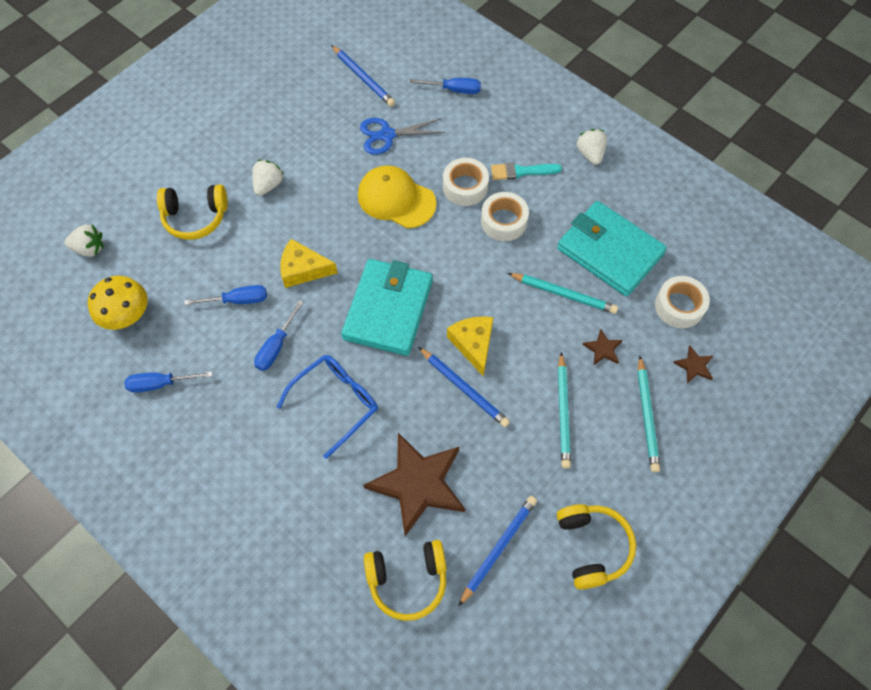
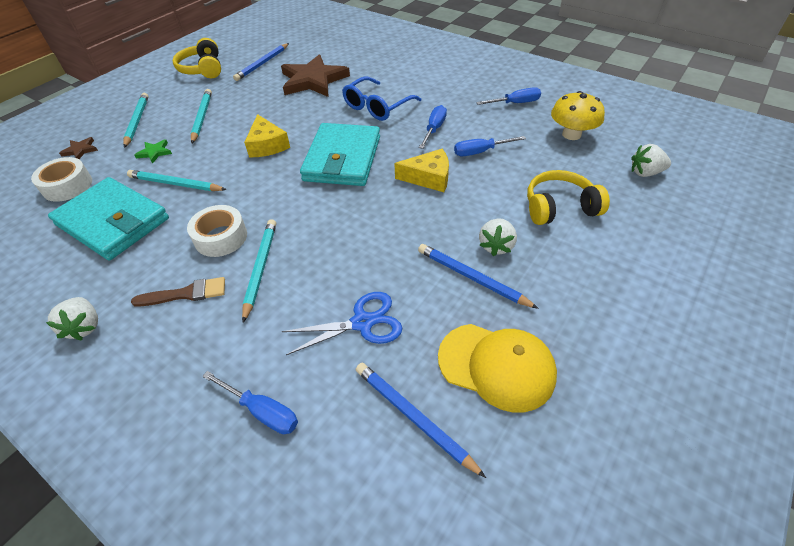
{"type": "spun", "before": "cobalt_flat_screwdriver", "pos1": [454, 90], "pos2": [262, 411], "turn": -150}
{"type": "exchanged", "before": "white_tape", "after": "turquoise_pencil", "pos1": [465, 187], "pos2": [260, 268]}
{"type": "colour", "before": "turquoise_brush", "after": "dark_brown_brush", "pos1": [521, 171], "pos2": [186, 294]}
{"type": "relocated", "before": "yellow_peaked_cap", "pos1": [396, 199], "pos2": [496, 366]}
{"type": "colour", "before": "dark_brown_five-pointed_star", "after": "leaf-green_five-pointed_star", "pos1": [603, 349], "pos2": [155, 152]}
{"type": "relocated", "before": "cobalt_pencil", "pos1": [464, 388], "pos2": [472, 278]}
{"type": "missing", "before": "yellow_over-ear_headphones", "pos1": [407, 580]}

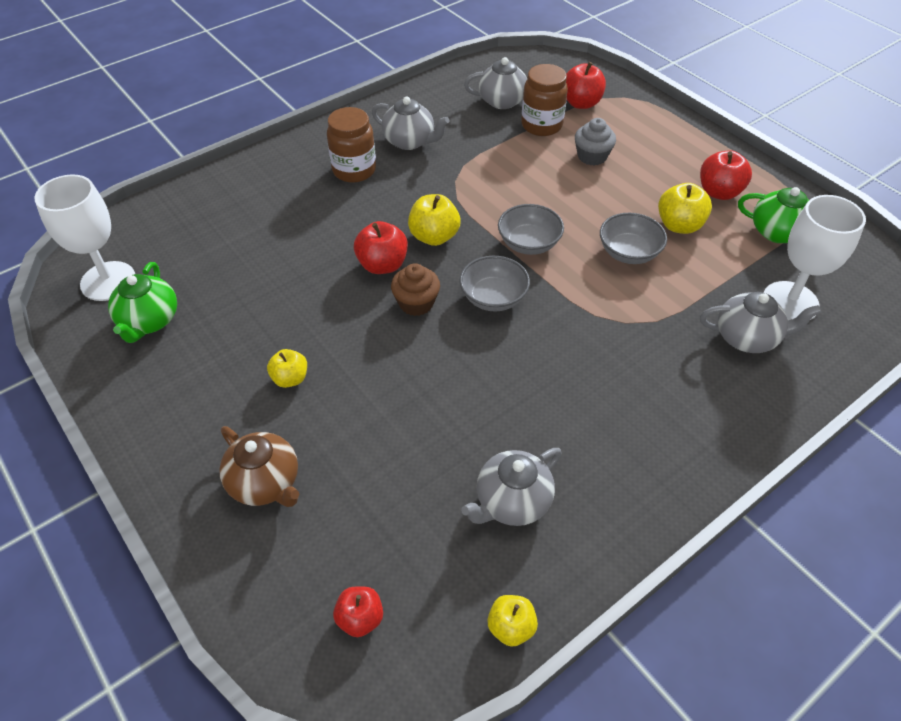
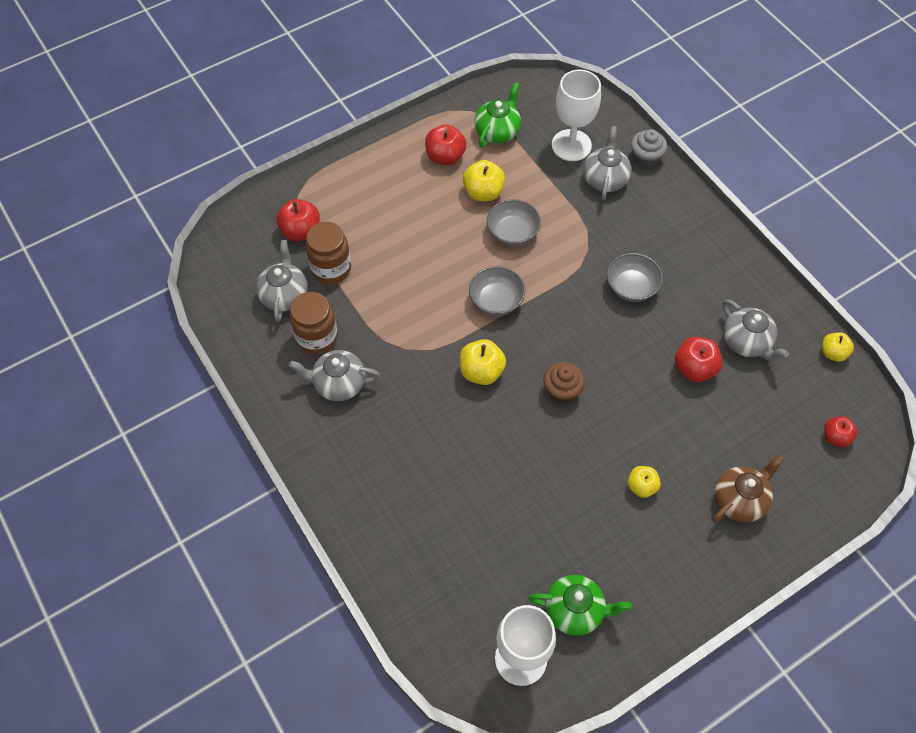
{"type": "spun", "before": "gray_teapot", "pos1": [410, 141], "pos2": [338, 384], "turn": -120}
{"type": "relocated", "before": "dark_brown_preserve_jar", "pos1": [354, 170], "pos2": [317, 337]}
{"type": "relocated", "before": "gray_fairy_cake", "pos1": [592, 156], "pos2": [645, 158]}
{"type": "relocated", "before": "crimson_toy_apple", "pos1": [382, 265], "pos2": [694, 368]}
{"type": "relocated", "before": "gray_bowl", "pos1": [493, 298], "pos2": [631, 287]}

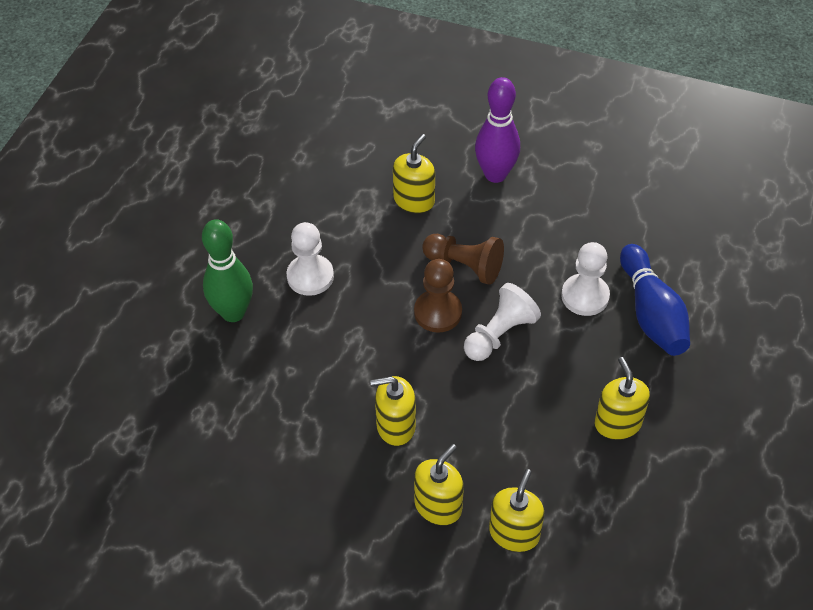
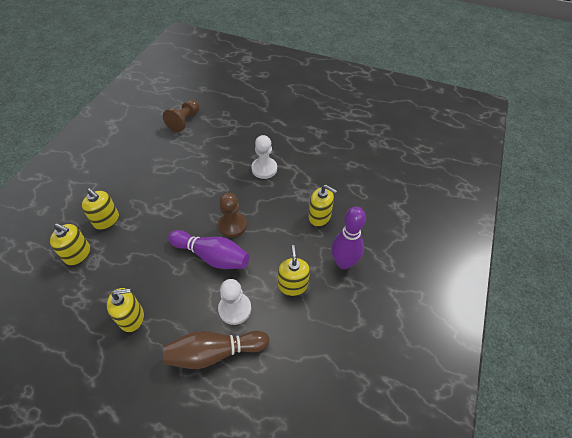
{"type": "missing", "before": "leaf-green_skittle", "pos1": [233, 312]}
{"type": "relocated", "before": "dark_brown_chess_pawn", "pos1": [464, 266], "pos2": [184, 121]}
{"type": "colour", "before": "cobalt_skittle", "after": "dark_brown_skittle", "pos1": [651, 313], "pos2": [215, 352]}
{"type": "exchanged", "before": "white_chess_pawn", "after": "royal_purple_skittle", "pos1": [499, 334], "pos2": [212, 256]}
{"type": "relocated", "before": "yellow_soap_pump", "pos1": [395, 426], "pos2": [293, 285]}

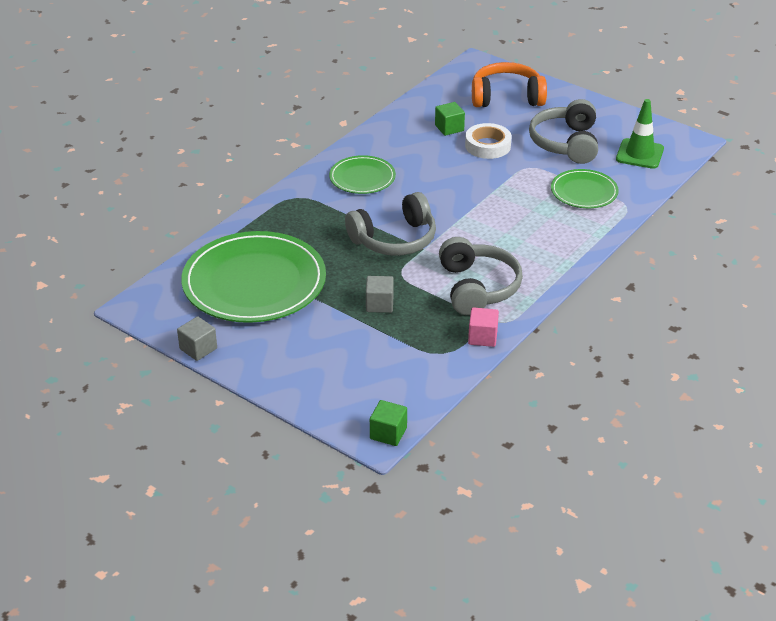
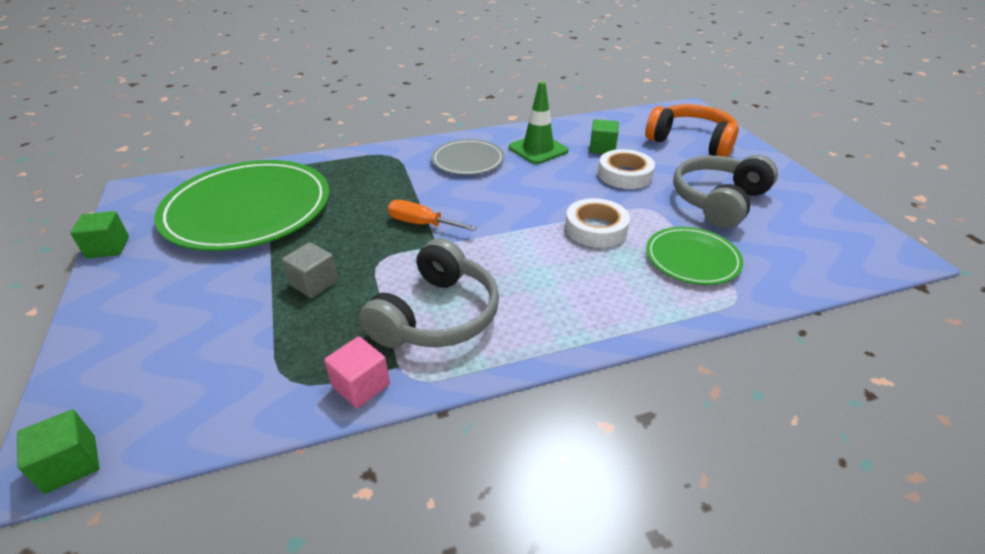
{"type": "relocated", "before": "leaf-green_traffic_cone", "pos1": [639, 154], "pos2": [538, 149]}
{"type": "colour", "before": "leaf-green_dinner_plate", "after": "gray_dinner_plate", "pos1": [362, 177], "pos2": [468, 160]}
{"type": "exchanged", "before": "gray_over-ear_headphones", "after": "orange-coloured_flat_screwdriver", "pos1": [394, 239], "pos2": [421, 224]}
{"type": "colour", "before": "gray_solid_cube", "after": "leaf-green_solid_cube", "pos1": [198, 349], "pos2": [108, 247]}
{"type": "appeared", "after": "white_tape", "pos2": [596, 229]}

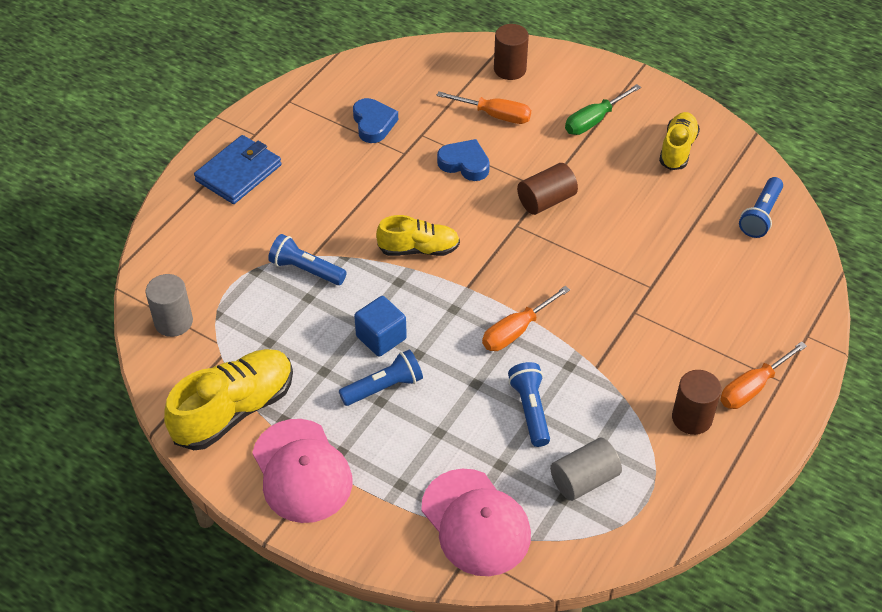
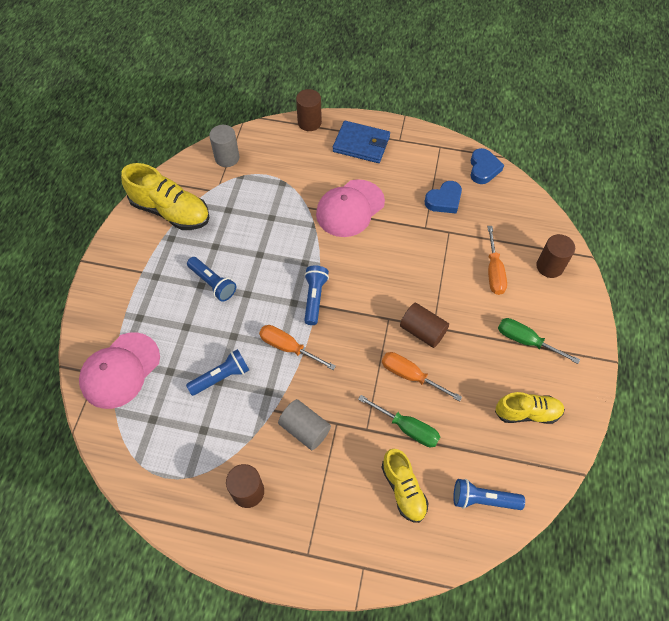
{"type": "relocated", "before": "cobalt_love_heart", "pos1": [464, 164], "pos2": [483, 169]}
{"type": "relocated", "before": "yellow_lace-up_shoe", "pos1": [419, 249], "pos2": [403, 489]}
{"type": "relocated", "before": "cobalt_flashlight", "pos1": [306, 270], "pos2": [314, 298]}
{"type": "missing", "before": "cobalt_solid_cube", "pos1": [381, 337]}
{"type": "relocated", "before": "orange-coloured_flat_screwdriver", "pos1": [753, 387], "pos2": [411, 376]}
{"type": "relocated", "before": "rose-pink_peaked_cap", "pos1": [301, 471], "pos2": [350, 208]}
{"type": "relocated", "before": "gray_cylinder", "pos1": [584, 479], "pos2": [305, 429]}
{"type": "appeared", "after": "dark_brown_cylinder", "pos2": [309, 122]}
{"type": "appeared", "after": "leaf-green_flat_screwdriver", "pos2": [407, 428]}

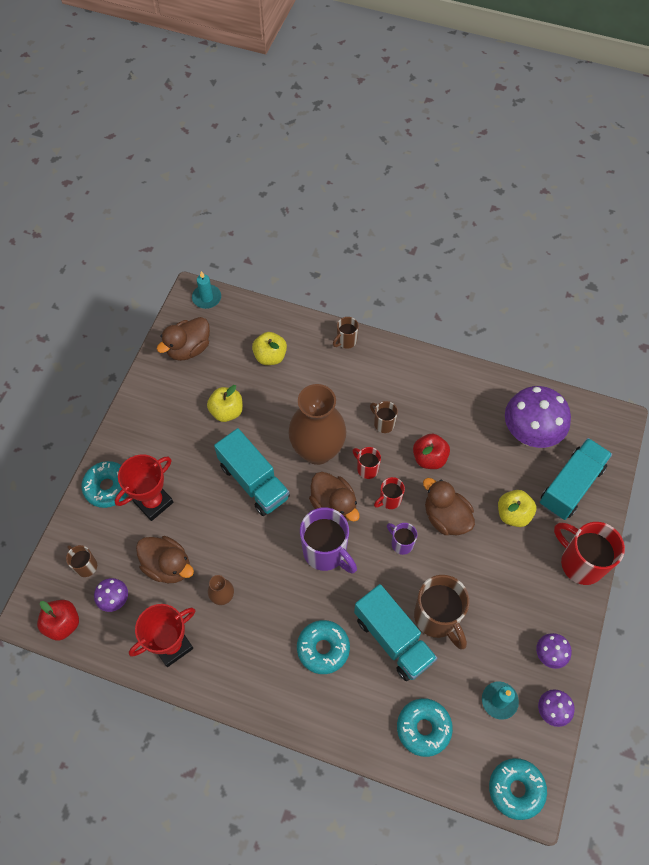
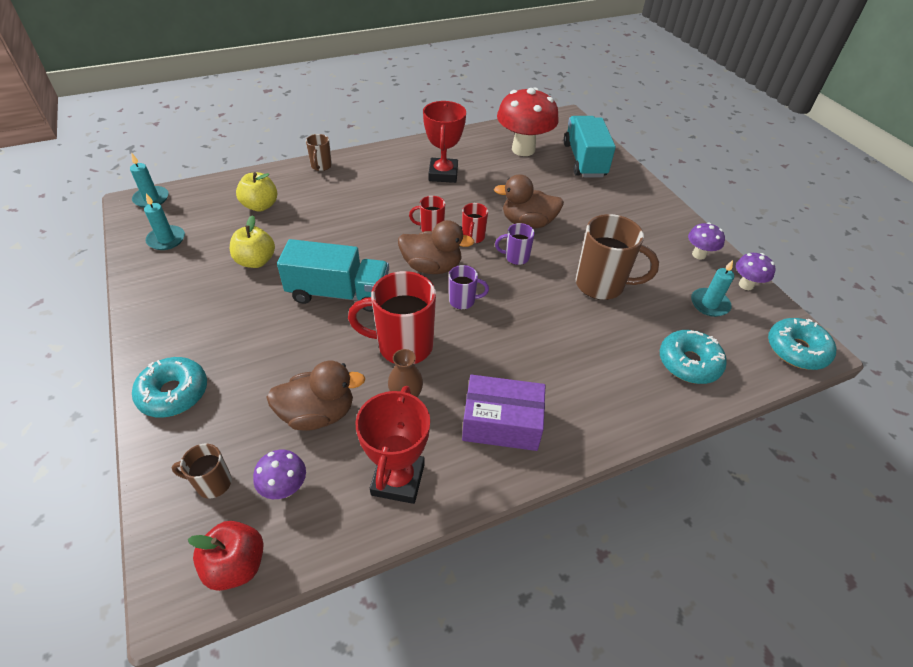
{"type": "exchanged", "before": "dark_brown_toy_duck", "after": "turquoise_candle", "pos1": [188, 348], "pos2": [166, 239]}
{"type": "missing", "before": "dark_brown_vase", "pos1": [317, 450]}
{"type": "colour", "before": "royal_purple_toadstool", "after": "crimson_toadstool", "pos1": [529, 434], "pos2": [523, 149]}
{"type": "missing", "before": "dark_brown_mug", "pos1": [383, 423]}
{"type": "missing", "before": "crimson_toy_apple", "pos1": [429, 458]}
{"type": "relocated", "before": "crimson_award_cup", "pos1": [153, 502], "pos2": [443, 174]}
{"type": "missing", "before": "yellow_toy_apple", "pos1": [513, 514]}
{"type": "size", "before": "royal_purple_mug", "pos1": [326, 552], "pos2": [463, 301], "scale": 0.51}
{"type": "relocated", "before": "crimson_mug", "pos1": [580, 563], "pos2": [403, 346]}
{"type": "missing", "before": "turquoise_toy_truck", "pos1": [393, 639]}
{"type": "missing", "before": "turquoise_glazed_donut", "pos1": [323, 648]}
{"type": "appeared", "after": "royal_purple_box", "pos2": [501, 423]}

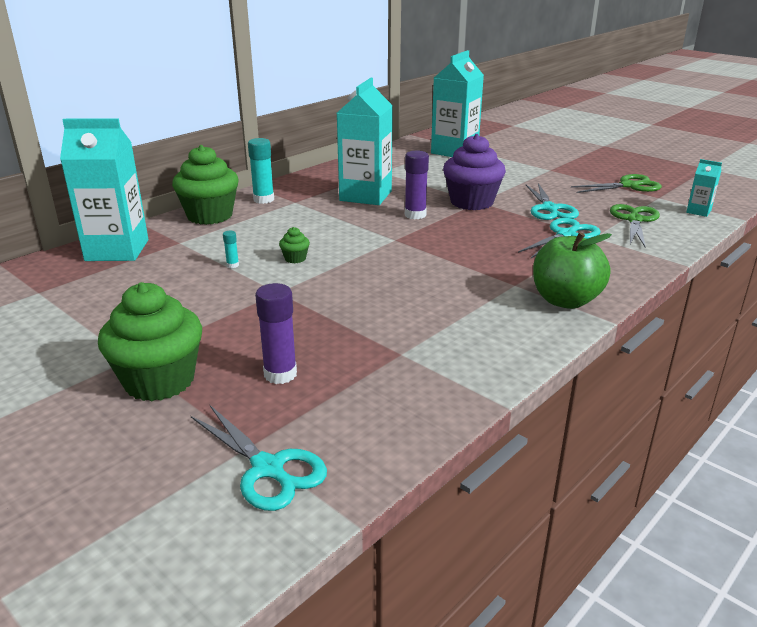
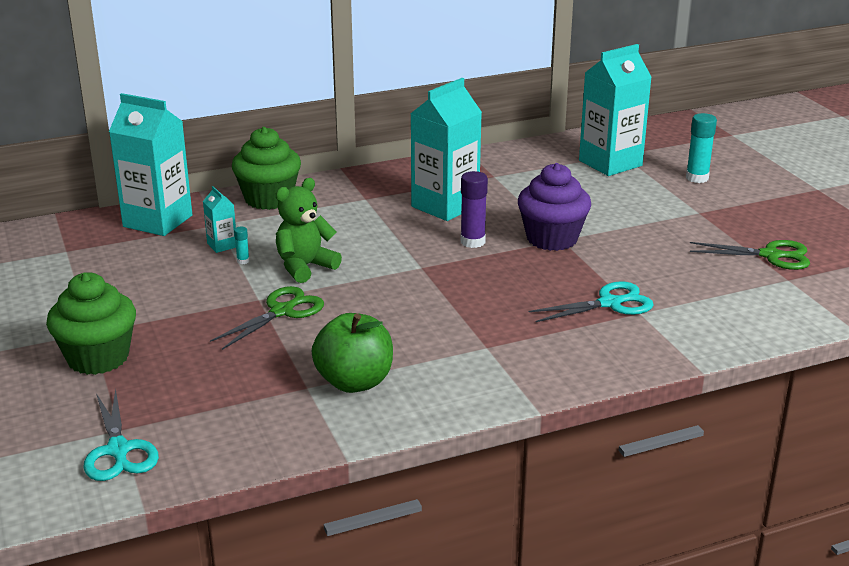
{"type": "relocated", "before": "turquoise_stick_of_glue", "pos1": [263, 199], "pos2": [697, 178]}
{"type": "relocated", "before": "turquoise_milk_carton", "pos1": [698, 211], "pos2": [222, 245]}
{"type": "missing", "before": "turquoise_scissors", "pos1": [549, 209]}
{"type": "relocated", "before": "leaf-green_scissors", "pos1": [634, 220], "pos2": [282, 311]}
{"type": "exchanged", "before": "leaf-green_fairy_cake", "after": "leaf-green_teddy", "pos1": [295, 258], "pos2": [305, 267]}
{"type": "relocated", "before": "leaf-green_toy_apple", "pos1": [565, 300], "pos2": [354, 382]}
{"type": "missing", "before": "royal_purple_stick_of_glue", "pos1": [280, 374]}

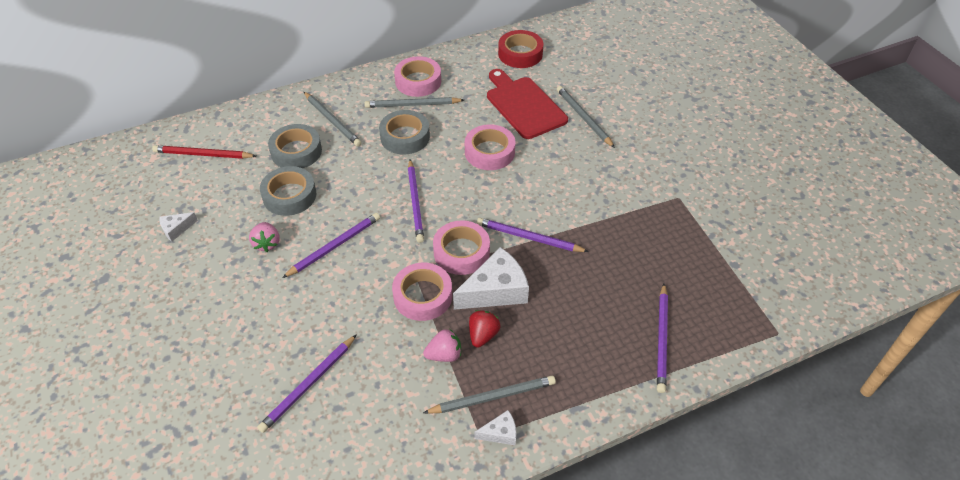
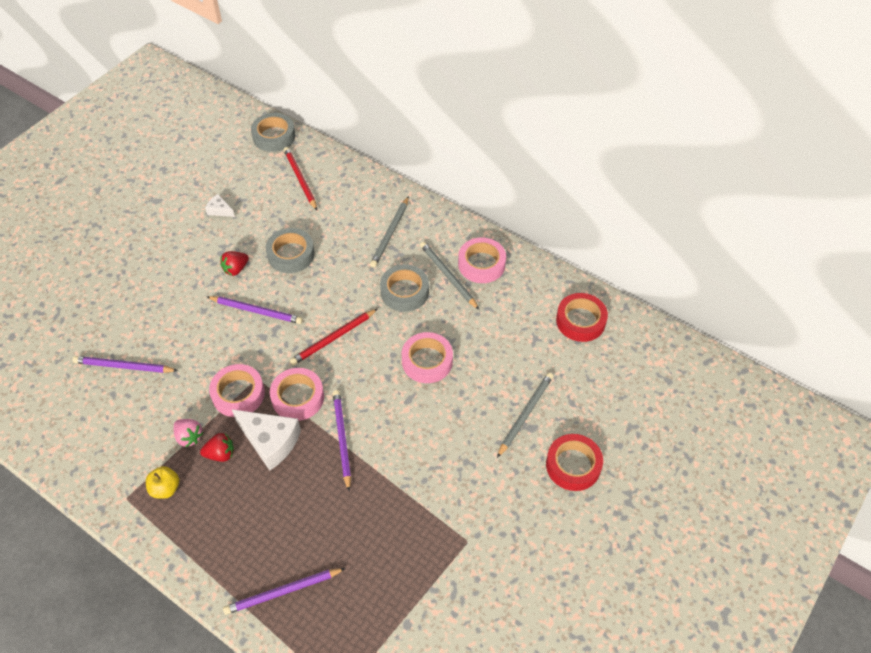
{"type": "missing", "before": "crimson_chopping_board", "pos1": [524, 105]}
{"type": "relocated", "before": "gray_tape", "pos1": [296, 151], "pos2": [274, 136]}
{"type": "colour", "before": "royal_purple_pencil", "after": "crimson_pencil", "pos1": [415, 202], "pos2": [333, 338]}
{"type": "colour", "before": "rose-pink_berry", "after": "crimson_berry", "pos1": [267, 243], "pos2": [236, 269]}
{"type": "exchanged", "before": "gray_pencil", "after": "yellow_toy_apple", "pos1": [492, 397], "pos2": [165, 488]}
{"type": "missing", "before": "white_cheese", "pos1": [500, 433]}
{"type": "appeared", "after": "crimson_tape", "pos2": [573, 465]}

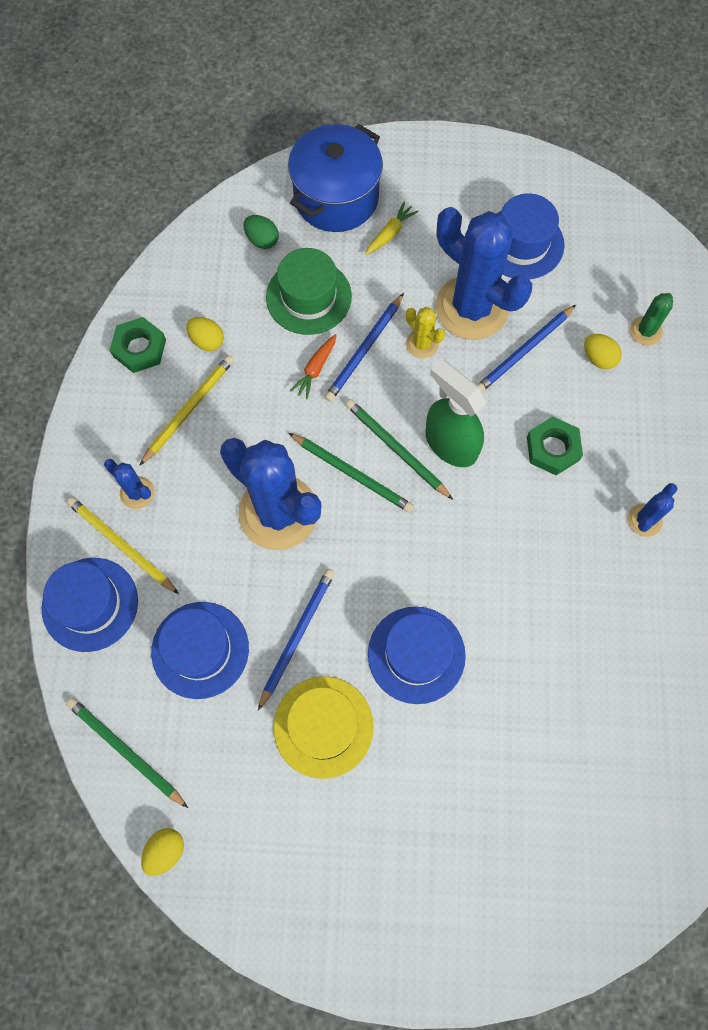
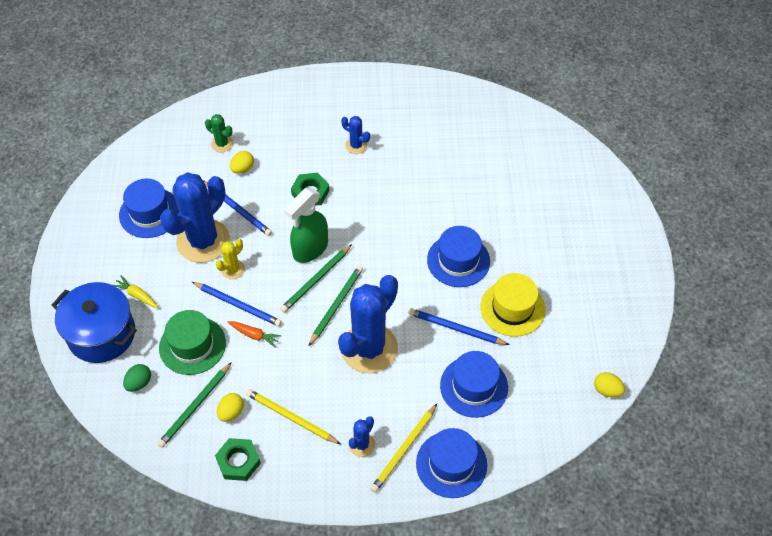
{"type": "relocated", "before": "leaf-green_pencil", "pos1": [125, 751], "pos2": [195, 406]}

